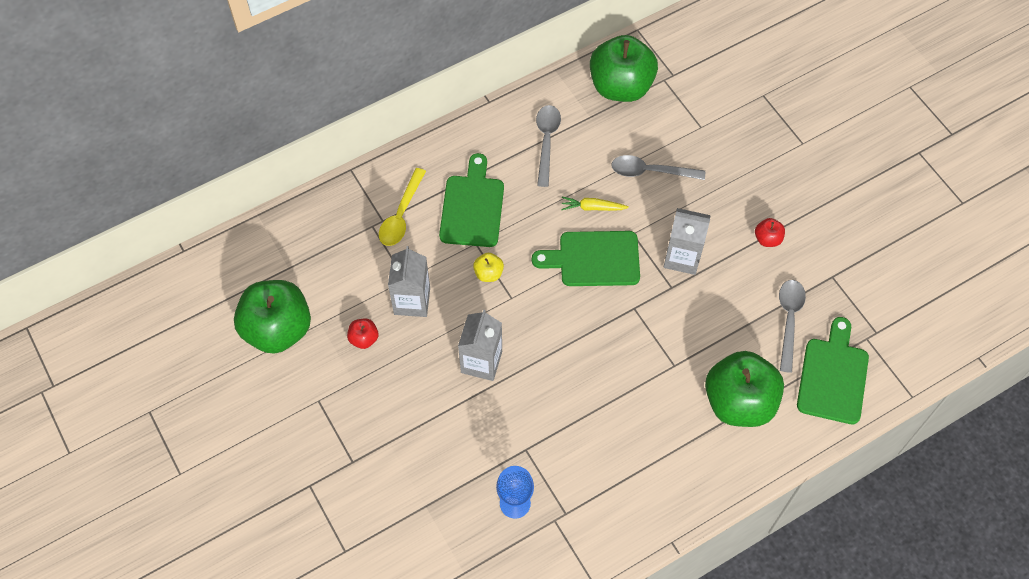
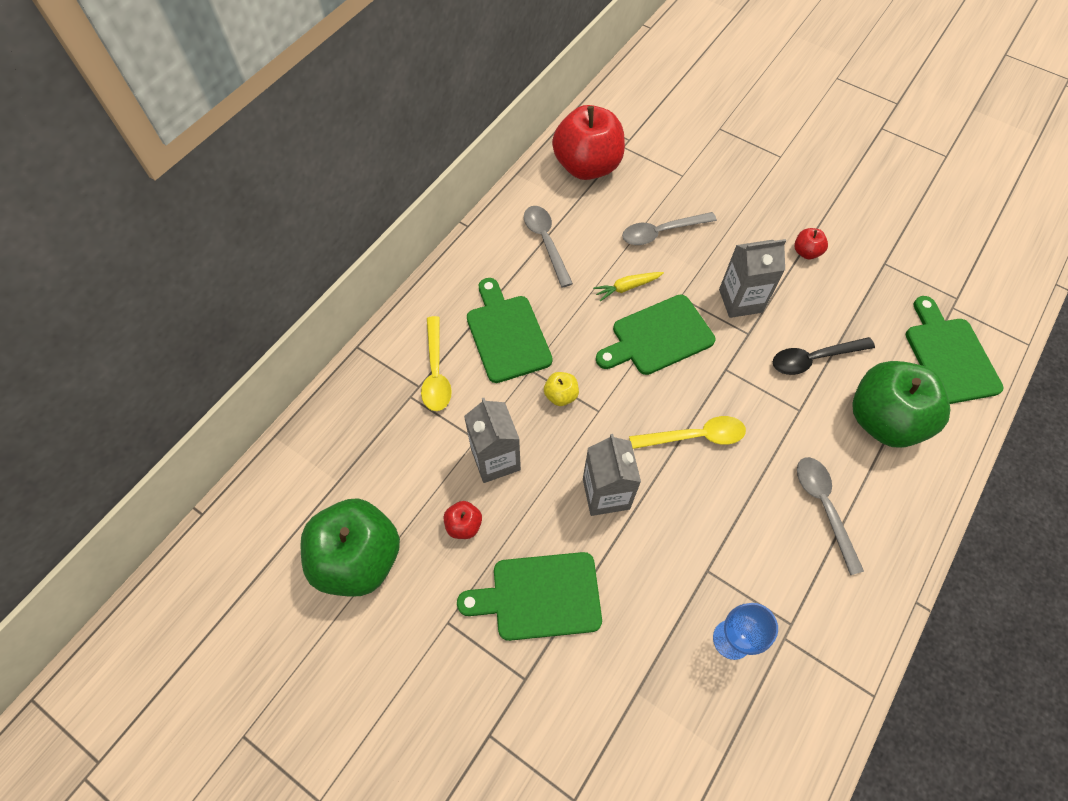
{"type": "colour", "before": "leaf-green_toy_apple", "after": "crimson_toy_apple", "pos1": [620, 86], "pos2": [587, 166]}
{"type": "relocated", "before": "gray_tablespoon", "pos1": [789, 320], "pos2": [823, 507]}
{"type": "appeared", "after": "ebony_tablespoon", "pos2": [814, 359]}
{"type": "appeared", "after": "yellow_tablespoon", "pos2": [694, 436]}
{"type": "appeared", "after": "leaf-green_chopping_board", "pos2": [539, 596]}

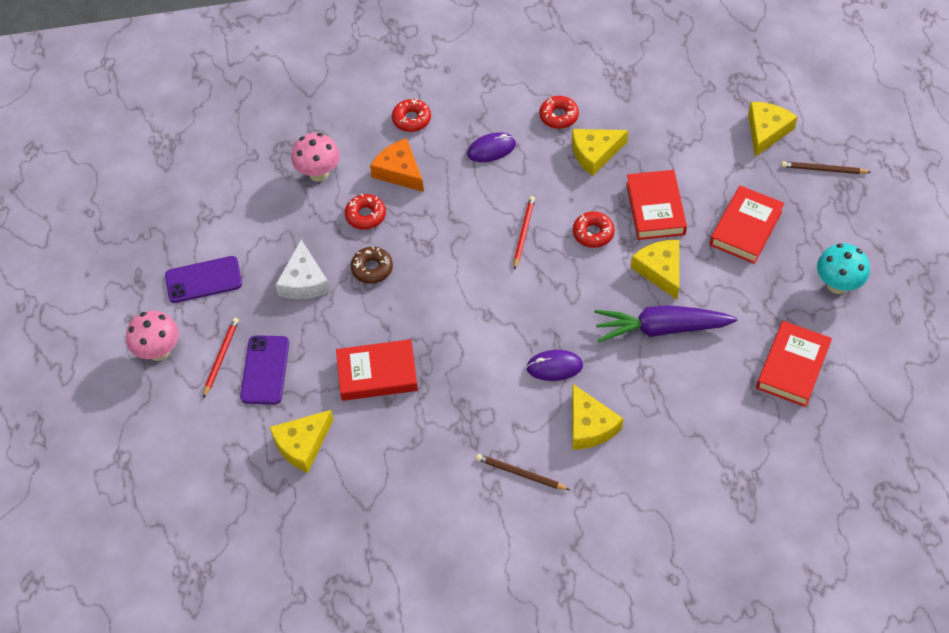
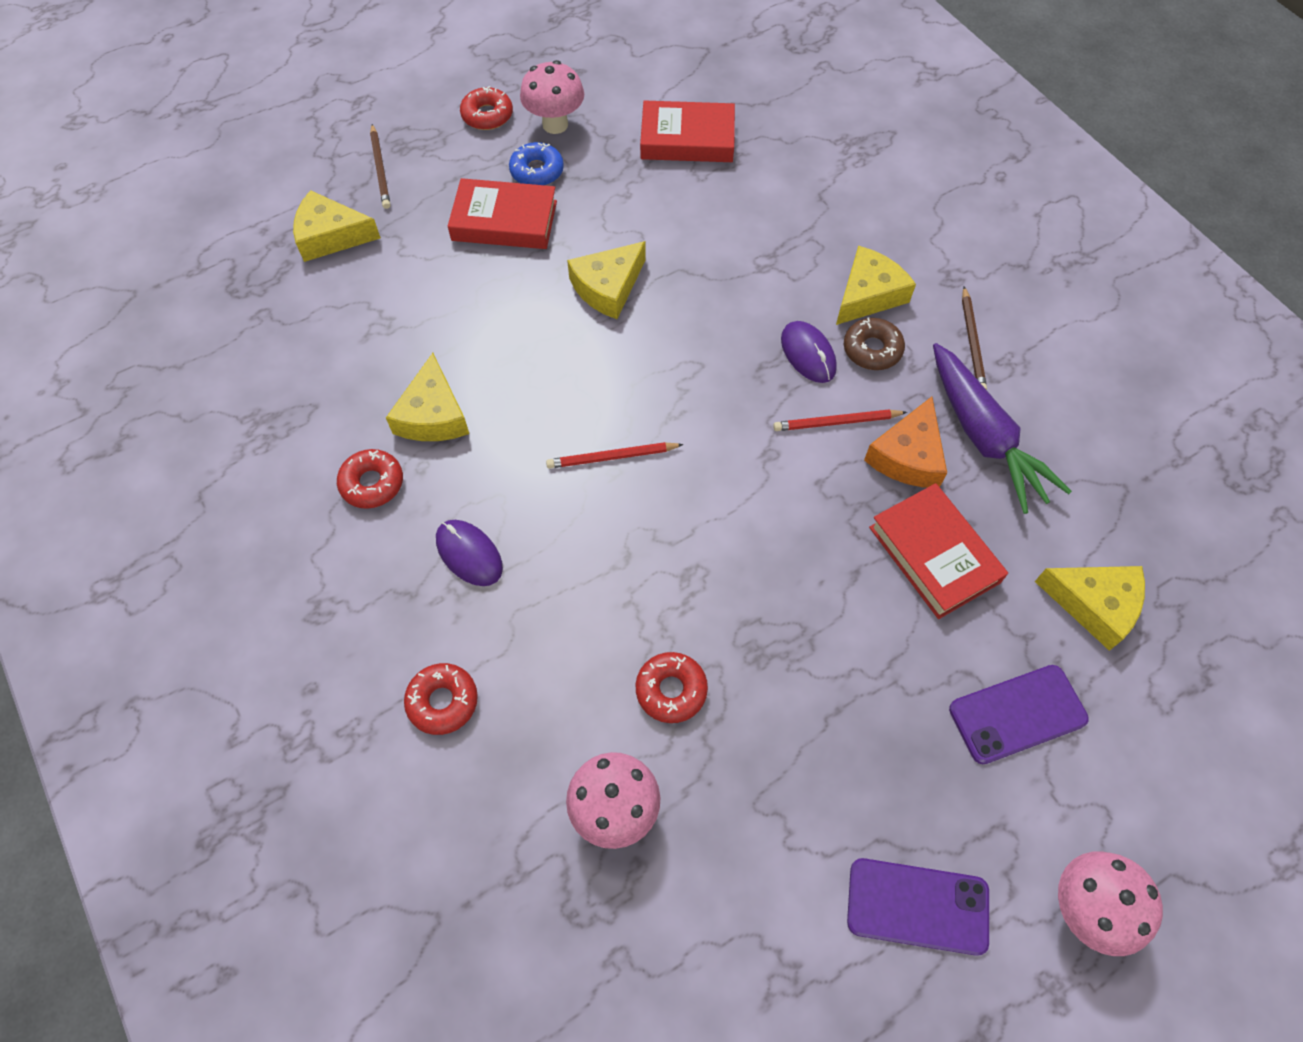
{"type": "spun", "before": "yellow_cheese", "pos1": [595, 153], "pos2": [433, 415], "turn": 45}
{"type": "relocated", "before": "orange-coloured_cheese", "pos1": [399, 171], "pos2": [908, 456]}
{"type": "missing", "before": "crimson_hardcover", "pos1": [655, 209]}
{"type": "relocated", "before": "crimson_glazed_donut", "pos1": [593, 233], "pos2": [487, 115]}
{"type": "missing", "before": "white_cheese", "pos1": [304, 281]}
{"type": "colour", "before": "turquoise_toadstool", "after": "rose-pink_toadstool", "pos1": [837, 285], "pos2": [555, 124]}
{"type": "relocated", "before": "dark_brown_glazed_donut", "pos1": [372, 268], "pos2": [872, 349]}
{"type": "spun", "before": "royal_purple_phone", "pos1": [203, 280], "pos2": [917, 906], "turn": -45}
{"type": "relocated", "before": "royal_purple_toy_carrot", "pos1": [661, 328], "pos2": [983, 436]}
{"type": "relocated", "before": "crimson_pencil", "pos1": [221, 357], "pos2": [836, 422]}
{"type": "appeared", "after": "cobalt_glazed_donut", "pos2": [537, 171]}

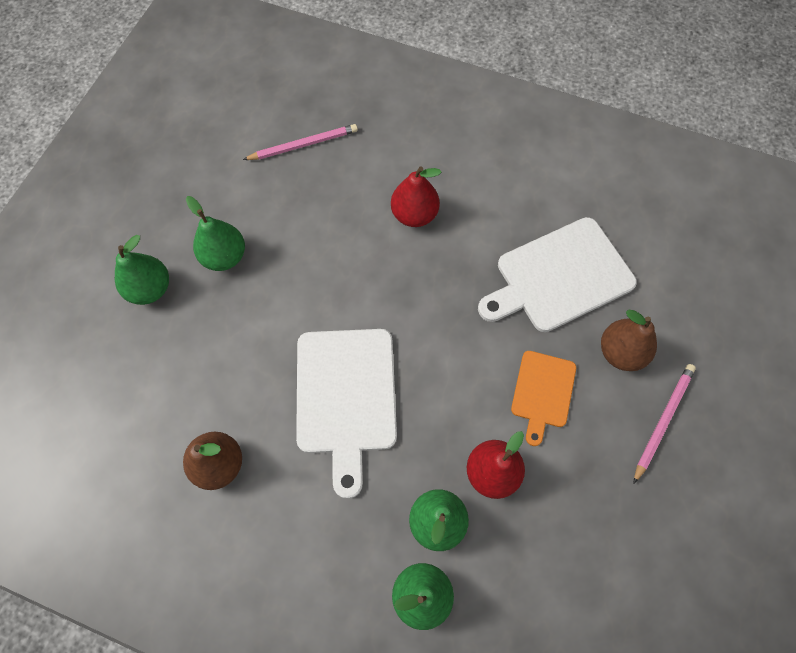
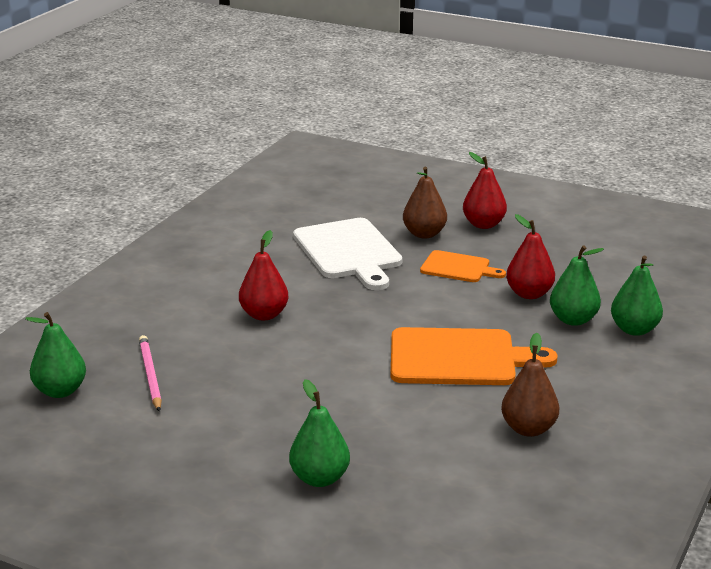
{"type": "relocated", "before": "leaf-green_pear", "pos1": [224, 256], "pos2": [60, 391]}
{"type": "colour", "before": "white_chopping_board", "after": "orange-coloured_chopping_board", "pos1": [346, 397], "pos2": [459, 358]}
{"type": "exchanged", "before": "rose-pink_pencil", "after": "crimson_pear", "pos1": [663, 420], "pos2": [483, 224]}

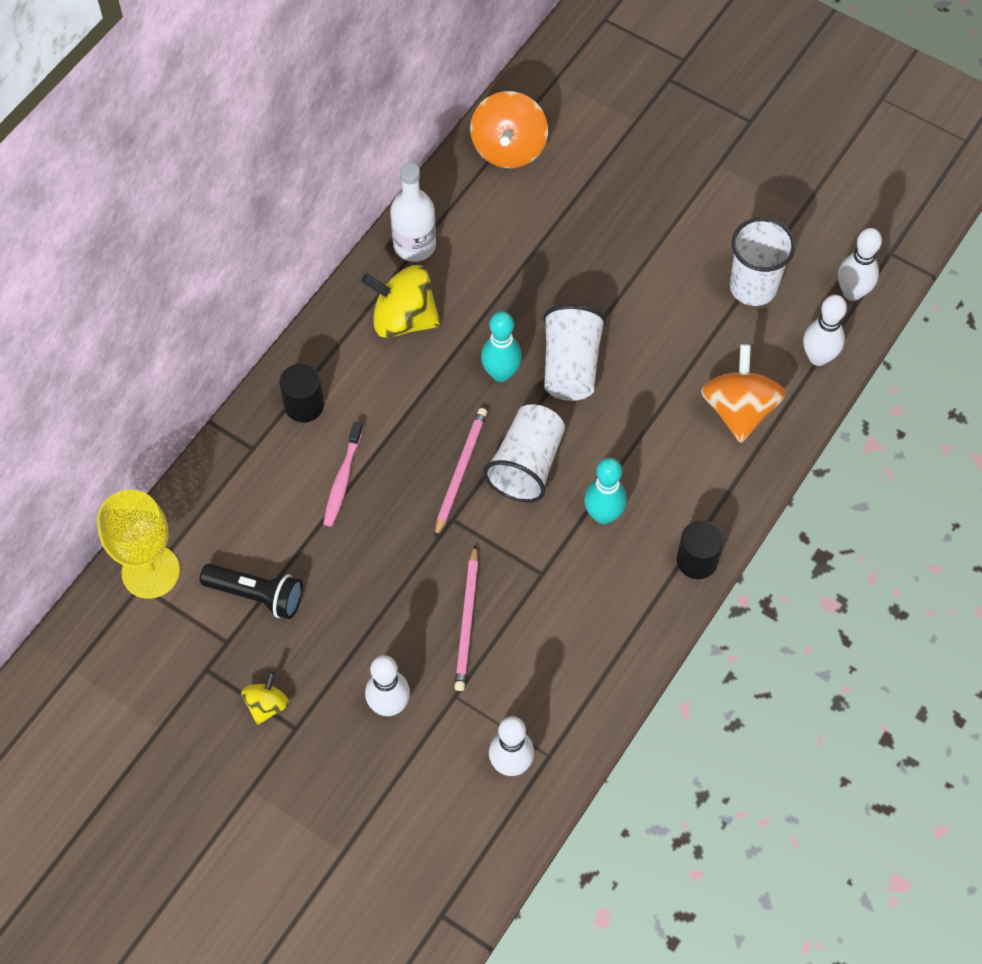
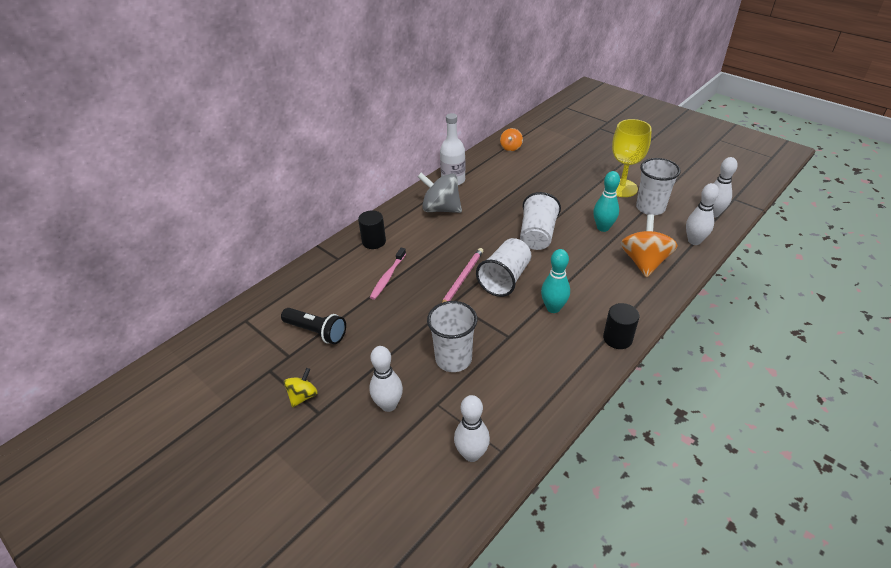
{"type": "size", "before": "orange-coloured_toy_top", "pos1": [508, 148], "pos2": [511, 147], "scale": 0.54}
{"type": "colour", "before": "yellow_toy_top", "after": "gray_toy_top", "pos1": [403, 319], "pos2": [441, 209]}
{"type": "relocated", "before": "turquoise_skittle", "pos1": [501, 373], "pos2": [603, 228]}
{"type": "relocated", "before": "yellow_goblet", "pos1": [150, 572], "pos2": [621, 188]}
{"type": "exchanged", "before": "rose-pink_pencil", "after": "white_cup", "pos1": [467, 621], "pos2": [453, 359]}

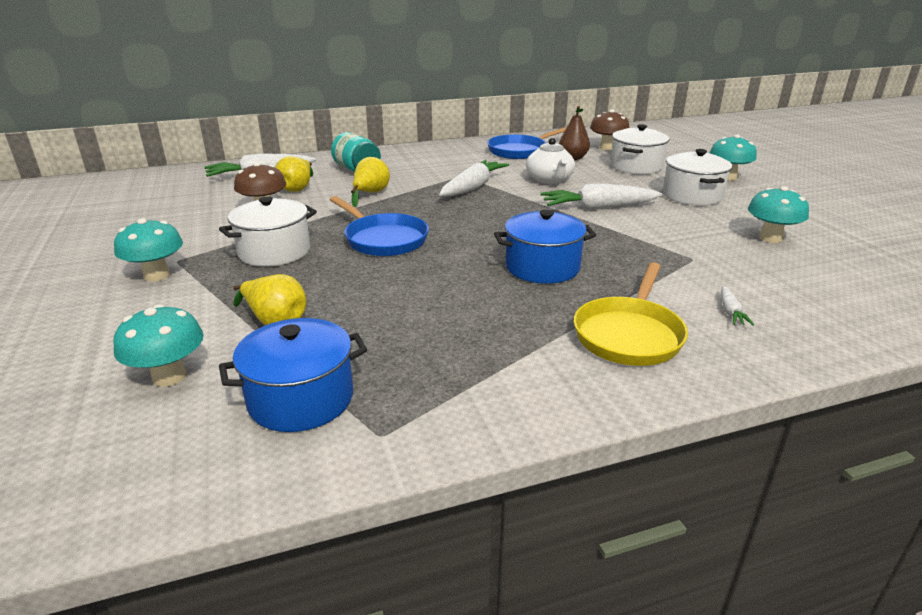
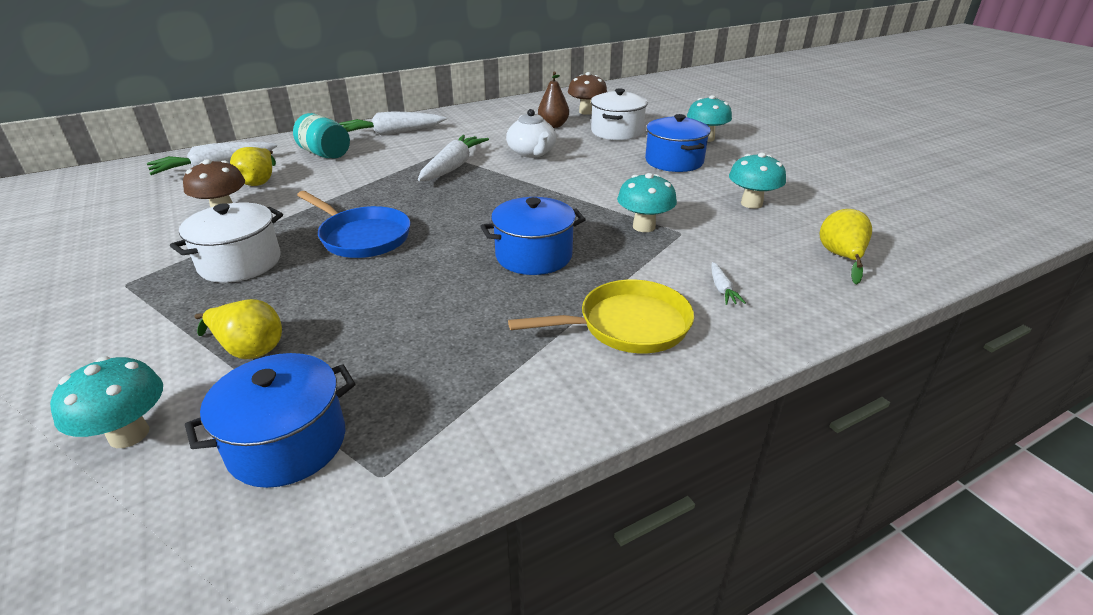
{"type": "missing", "before": "cobalt_pan", "pos1": [520, 151]}
{"type": "colour", "before": "white_pot", "after": "cobalt_pot", "pos1": [692, 196], "pos2": [674, 161]}
{"type": "relocated", "before": "yellow_pear", "pos1": [370, 194], "pos2": [841, 257]}
{"type": "relocated", "before": "white_toy_carrot", "pos1": [598, 207], "pos2": [392, 133]}
{"type": "relocated", "before": "turquoise_toadstool", "pos1": [157, 275], "pos2": [644, 226]}
{"type": "spun", "before": "yellow_pan", "pos1": [629, 334], "pos2": [627, 325], "turn": -120}

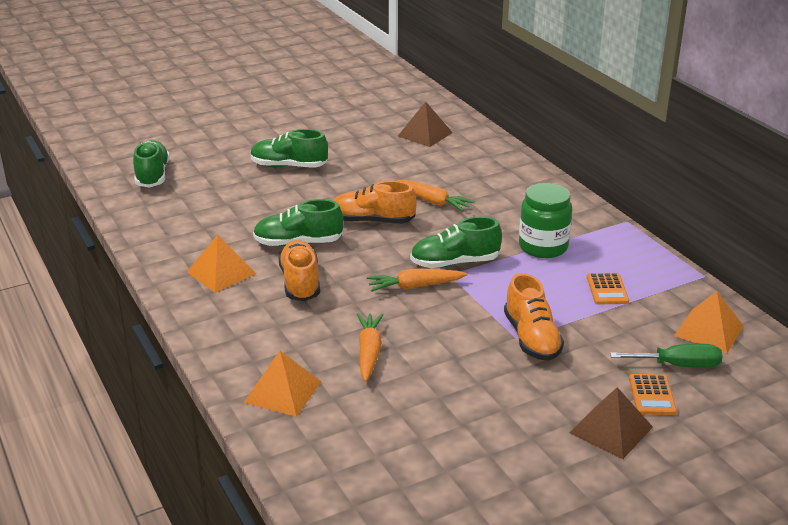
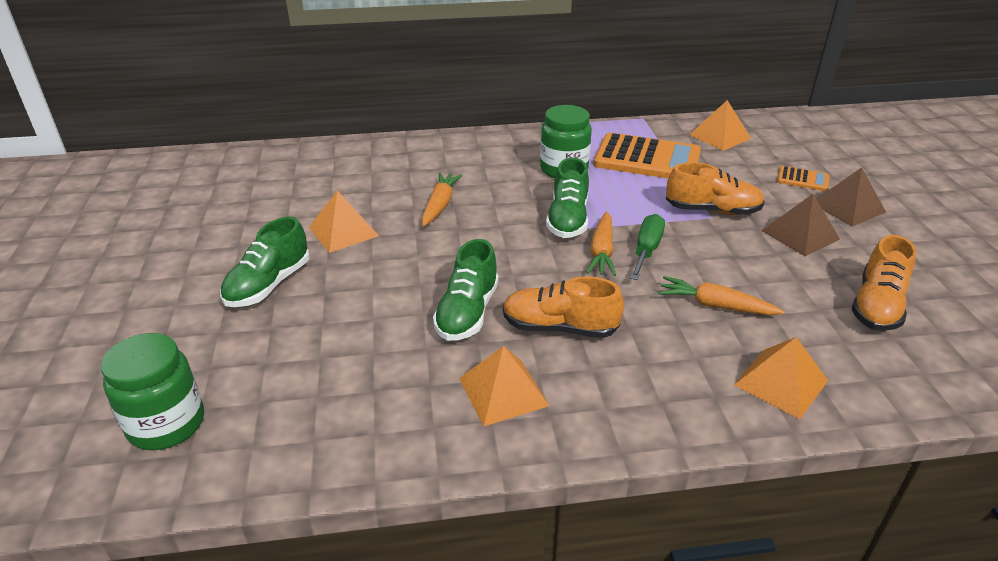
{"type": "relocated", "before": "dark_brown_solid_pyramid", "pos1": [425, 134], "pos2": [800, 235]}
{"type": "exchanged", "before": "leaf-green_lace-up_shoe", "after": "leaf-green_preserve_jar", "pos1": [152, 175], "pos2": [166, 424]}
{"type": "spun", "before": "orange-coloured_toy_carrot", "pos1": [433, 202], "pos2": [440, 205], "turn": -45}
{"type": "relocated", "before": "orange-coloured_lace-up_shoe", "pos1": [372, 221], "pos2": [877, 306]}
{"type": "size", "before": "orange-coloured_pocket_calculator", "pos1": [607, 289], "pos2": [647, 159], "scale": 2.15}
{"type": "relocated", "before": "leaf-green_flat_screwdriver", "pos1": [678, 365], "pos2": [646, 250]}
{"type": "appeared", "after": "orange-coloured_solid_pyramid", "pos2": [343, 231]}

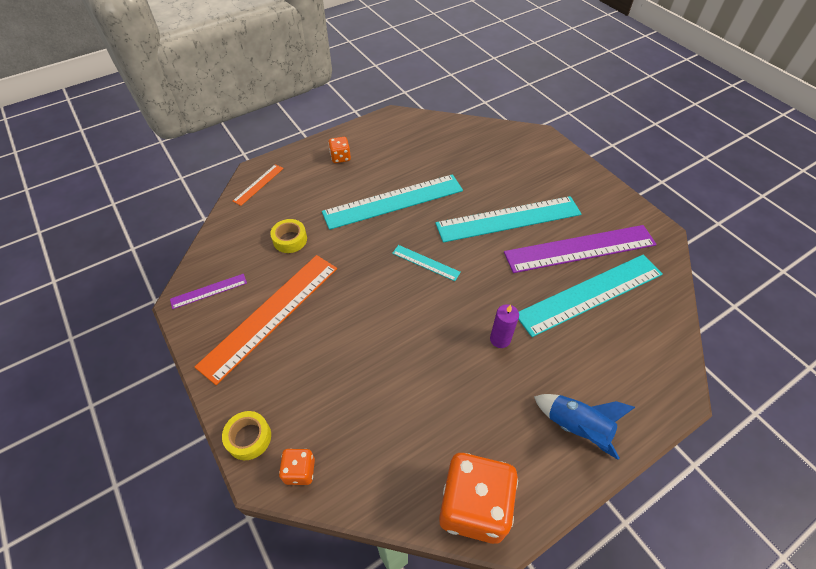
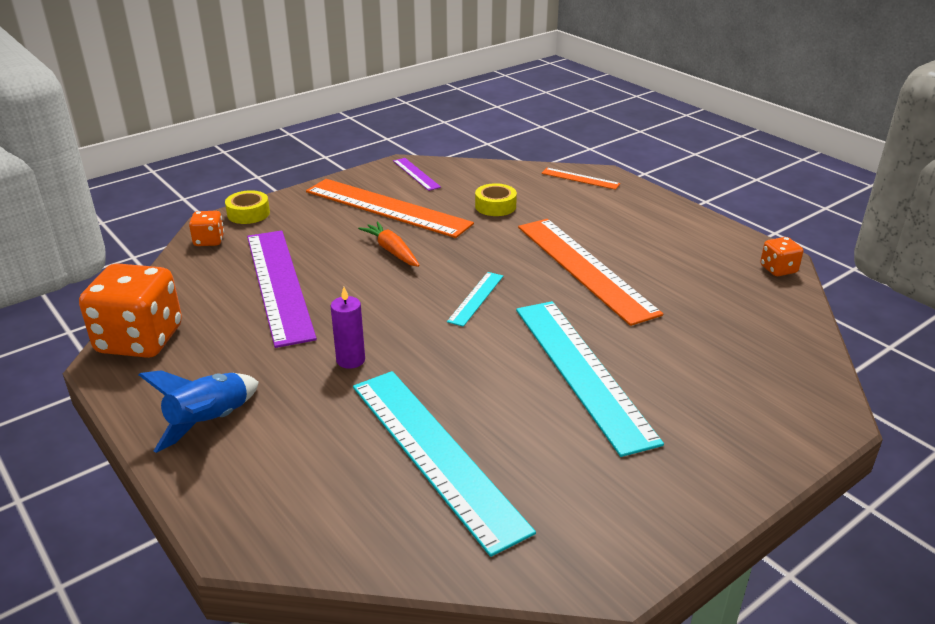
{"type": "relocated", "before": "orange-coloured_die", "pos1": [340, 157], "pos2": [778, 269]}
{"type": "colour", "before": "turquoise_straightedge", "after": "orange-coloured_straightedge", "pos1": [393, 201], "pos2": [584, 268]}
{"type": "relocated", "before": "royal_purple_straightedge", "pos1": [580, 248], "pos2": [279, 284]}
{"type": "appeared", "after": "orange-coloured_toy_carrot", "pos2": [392, 251]}

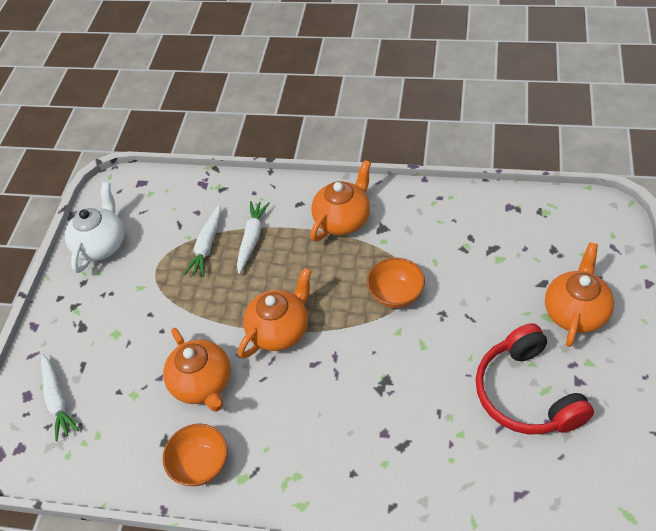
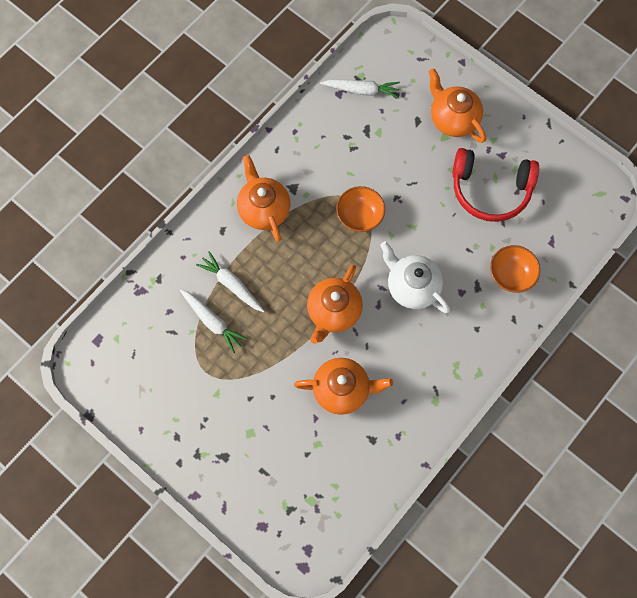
{"type": "relocated", "before": "white_teapot", "pos1": [101, 245], "pos2": [412, 286]}
{"type": "spun", "before": "orange-coloured_teapot", "pos1": [280, 330], "pos2": [333, 311], "turn": -135}
{"type": "relocated", "before": "white_toy_carrot", "pos1": [58, 400], "pos2": [361, 90]}
{"type": "relocated", "before": "orange-coloured_bowl", "pos1": [201, 465], "pos2": [510, 275]}

